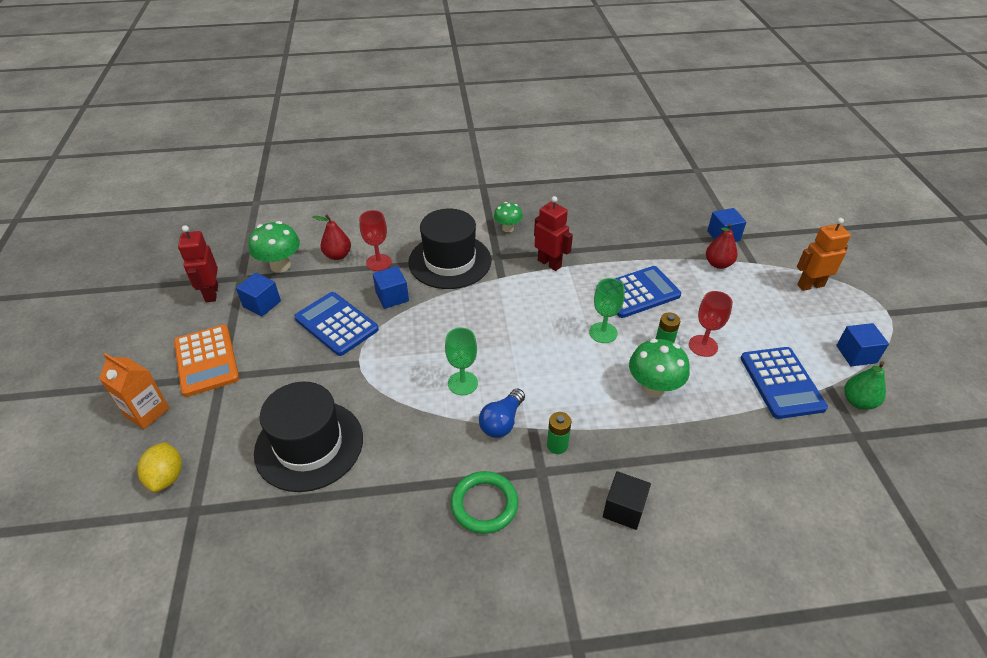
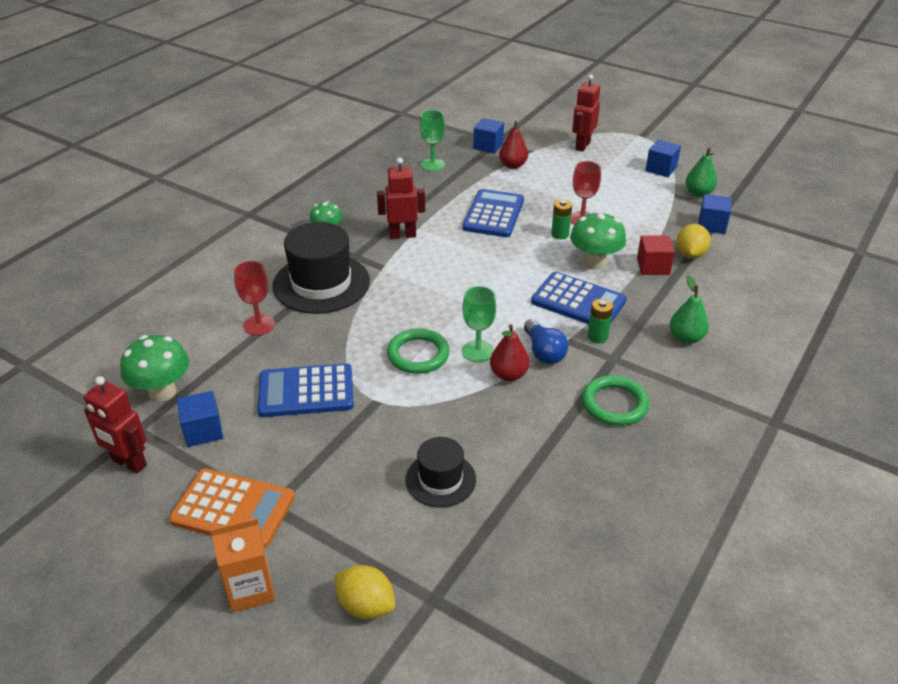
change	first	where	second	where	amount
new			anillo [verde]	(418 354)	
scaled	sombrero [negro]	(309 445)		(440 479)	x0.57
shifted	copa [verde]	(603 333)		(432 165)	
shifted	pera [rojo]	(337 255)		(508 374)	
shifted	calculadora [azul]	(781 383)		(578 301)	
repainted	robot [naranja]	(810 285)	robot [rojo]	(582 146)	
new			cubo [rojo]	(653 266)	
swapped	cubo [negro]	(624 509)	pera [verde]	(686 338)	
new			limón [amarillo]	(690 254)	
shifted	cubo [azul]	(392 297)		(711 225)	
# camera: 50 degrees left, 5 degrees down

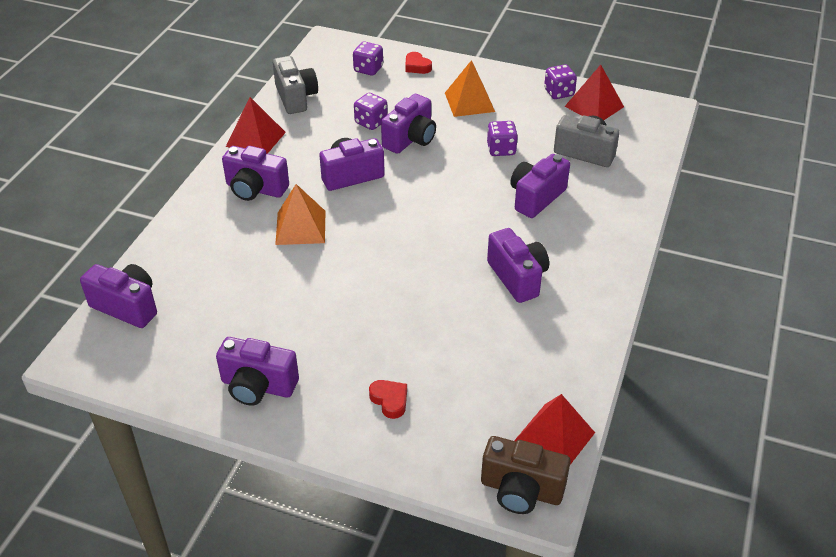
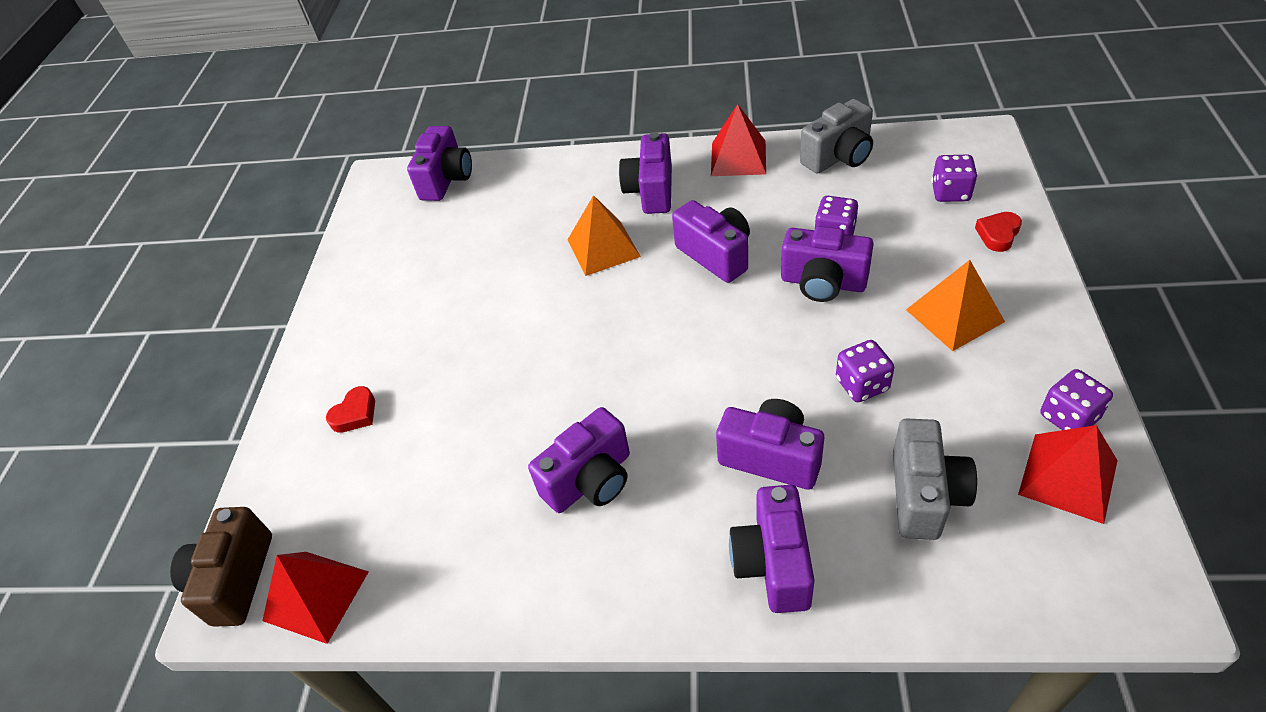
change	first	where	second	where	amount
shifted	cámara [morado]	(258 386)		(773 563)	
# camera: 80 degrees right, 5 degrees up

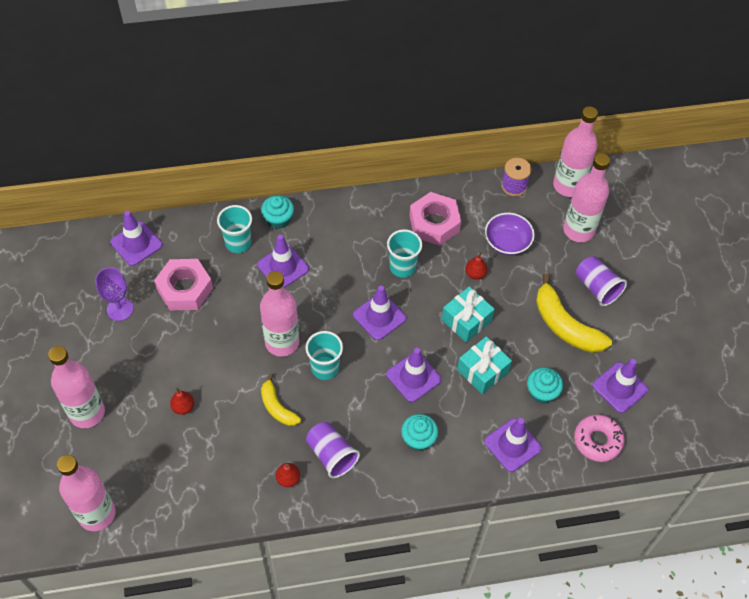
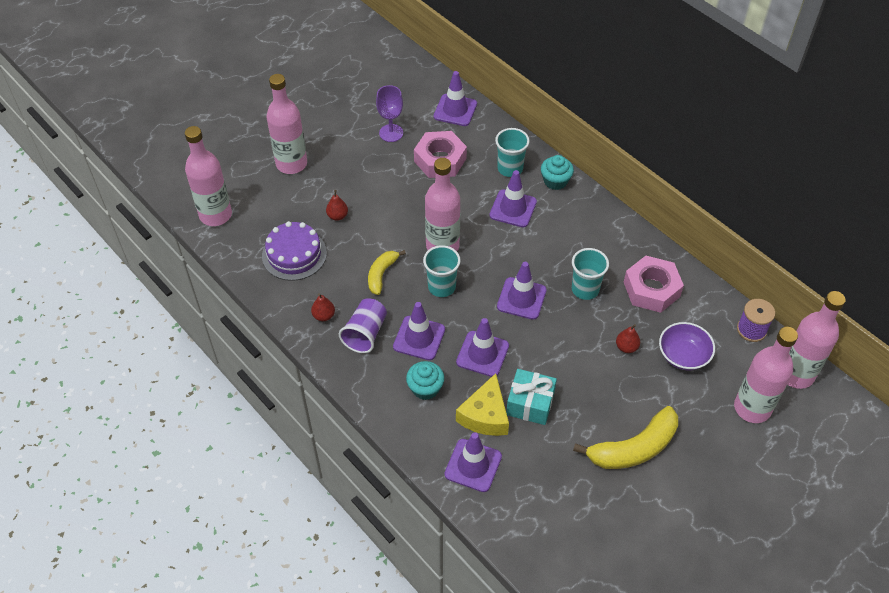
change	first	where	second	where	amount
new			tarta [morado]	(294 254)	
shifted	cono de tráfico [morado]	(620 387)		(419 338)	
new			queso [amarillo]	(485 415)	
rotated	plátano [amarillo]	(565 325)		(634 448)	135 degrees counterclockwise
gone	regalo [turquesa]	(466 320)			
gone	magdalena [turquesa]	(541 392)			
gone	rosquilla [rosa]	(597 441)			
gone	vaso [morado]	(596 288)			
# camera: 60 degrees right, 5 degrees down

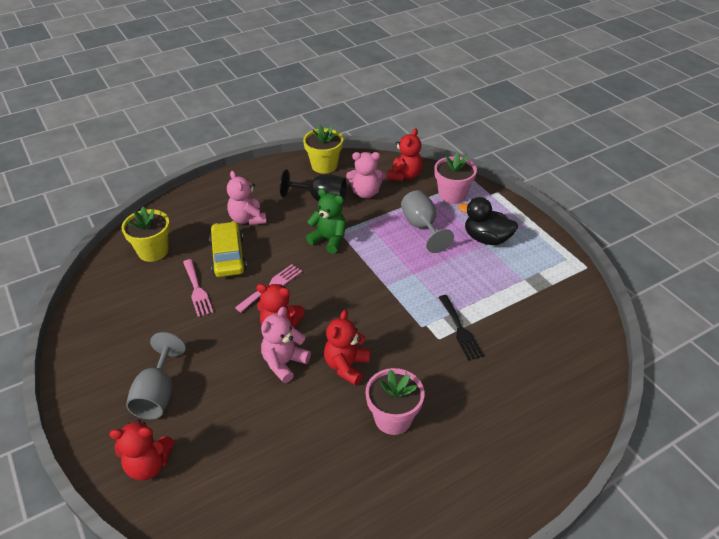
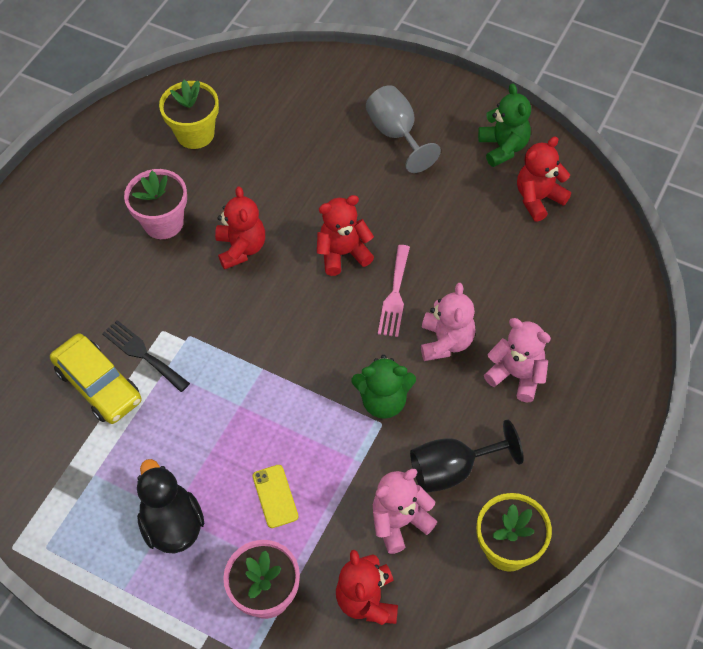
change	first	where	second	where	amount
shifted	coche [amarillo]	(228 256)		(98 385)	
rotated	pato [negro]	(486 239)		(172 524)	105 degrees counterclockwise
shifted	maceta [amarillo]	(153 251)		(195 134)	
swapped	copa [gris]	(422 227)	móvil [amarillo]	(275 496)	
shifted	osito [rosa]	(284 363)		(446 342)	
new			osito [verde]	(503 147)	
shifted	osito [rojo]	(148 465)		(538 199)	
gone	tenedor [rosa]	(197 290)			
# camera: 150 degrees right, 15 degrees up

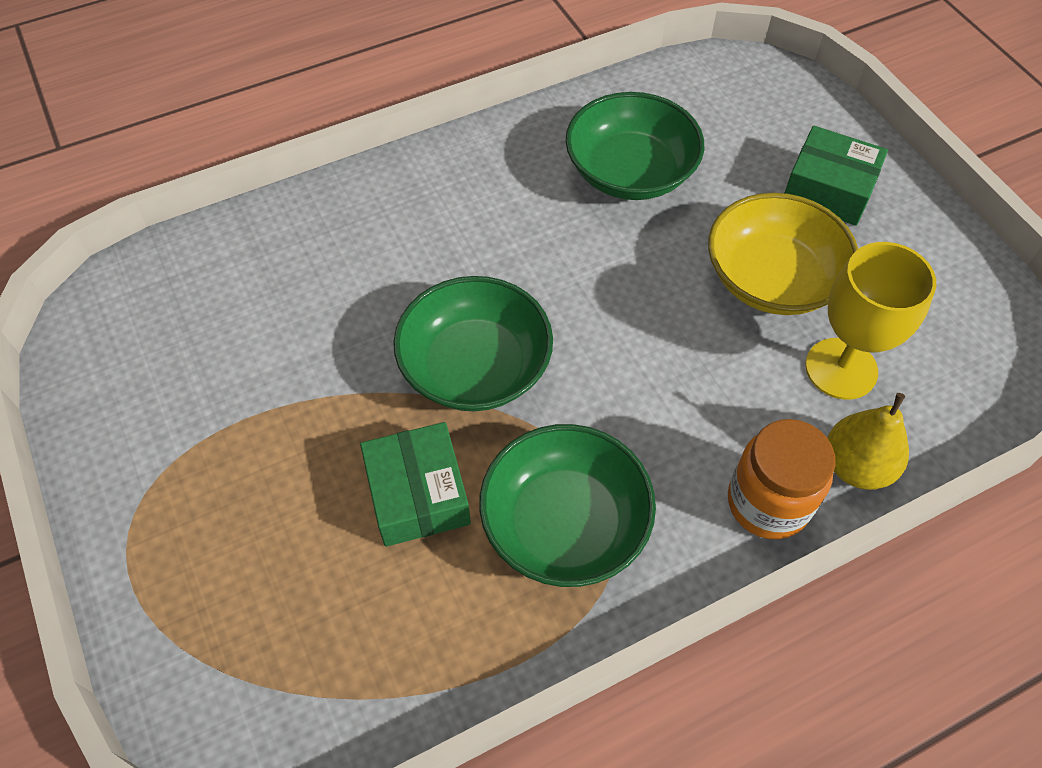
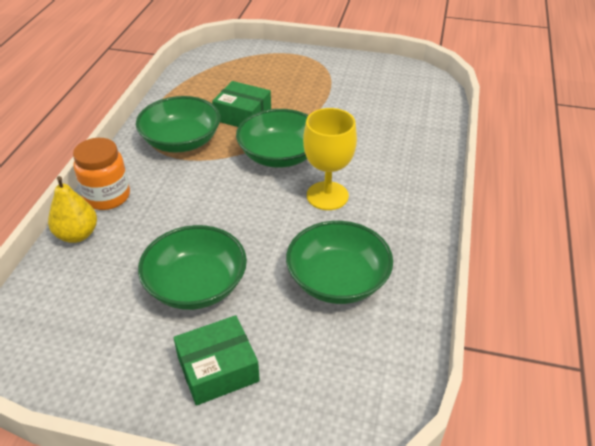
change	first	where	second	where	amount
repainted	cuenco [amarillo]	(772 278)	cuenco [verde]	(196 285)	
shifted	copa [amarillo]	(841 368)		(327 196)	
# camera: 130 degrees right, 15 degrees down

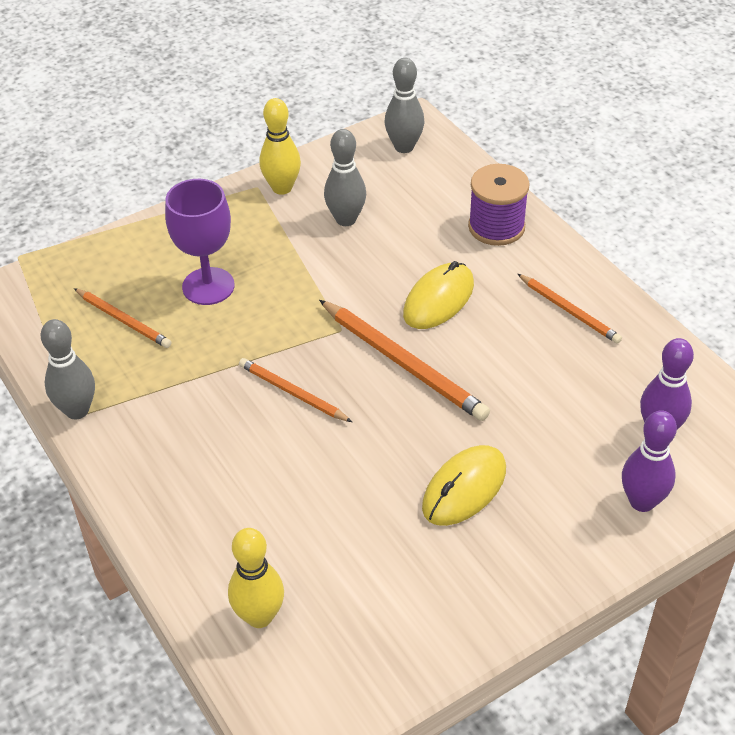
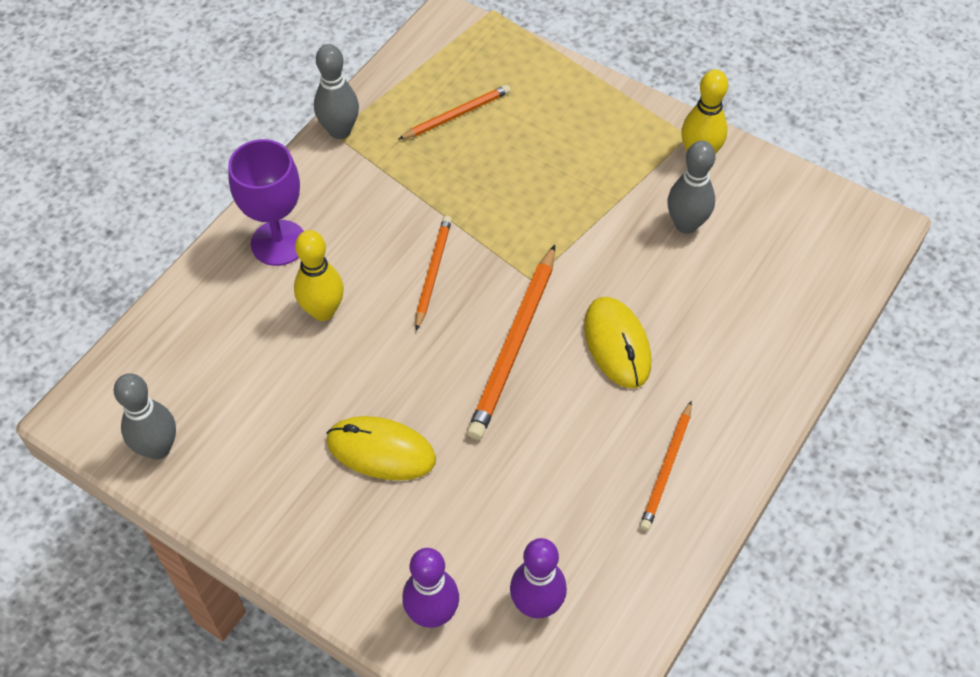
change	first	where	second	where	amount
shifted	bolo [gris]	(404 147)		(158 448)	
shifted	copa [morado]	(208 286)		(278 243)	
shifted	bolo [amarillo]	(259 616)		(323 311)	
rotated	lápiz [naranja]	(123 320)		(456 115)	135 degrees counterclockwise
rotated	ratón [amarillo]	(438 299)		(617 344)	60 degrees clockwise
gone	carrete [morado]	(496 227)			
# camera: 65 degrees right, 10 degrees up

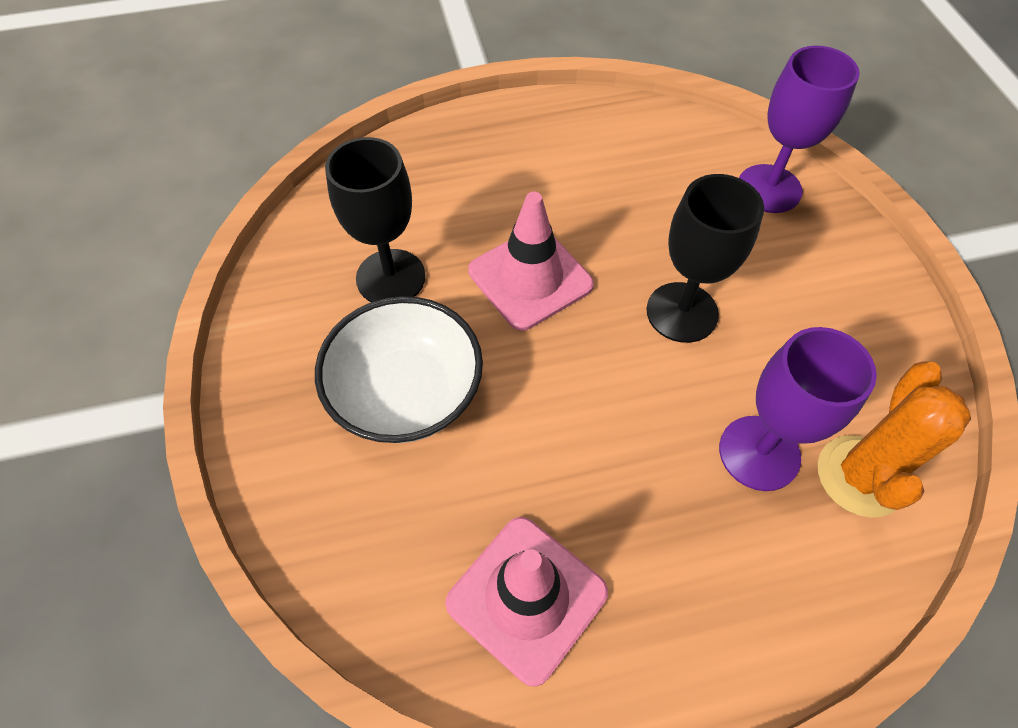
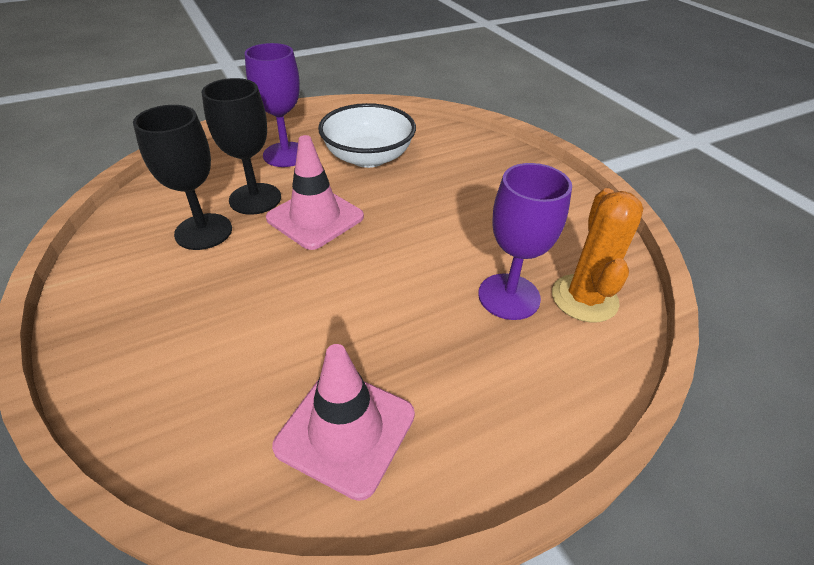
change	first	where	second	where	amount
shifted	copa [negro]	(682 312)		(255 199)	
shifted	copa [morado]	(769 189)		(286 154)	
shifted	cuenco [blanco]	(406 393)		(368 157)	
# camera: 15 degrees left, 15 degrees down

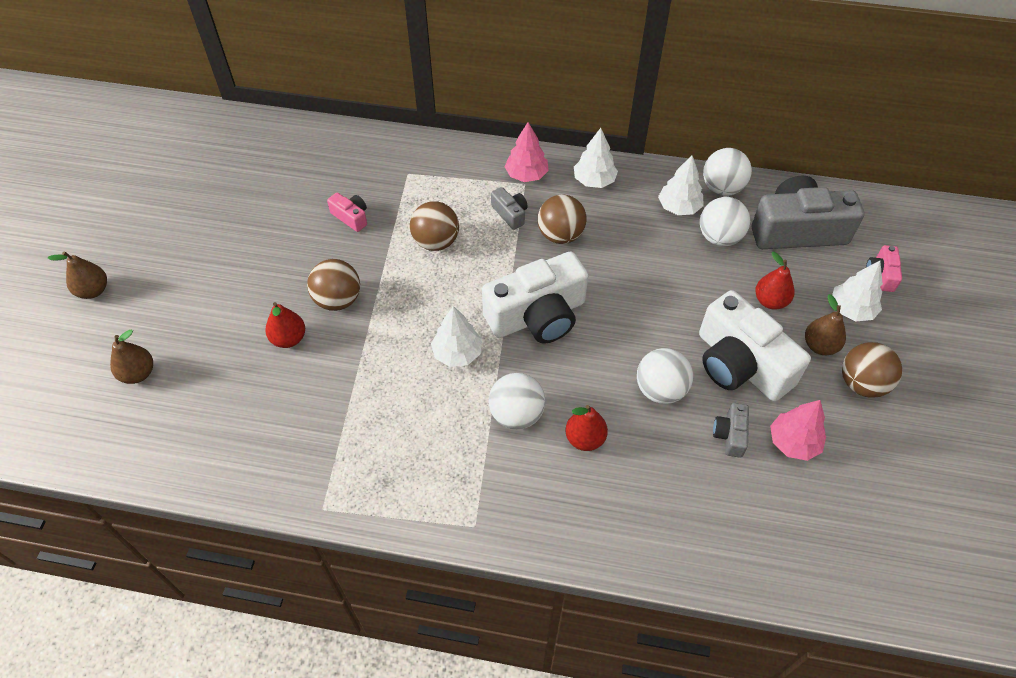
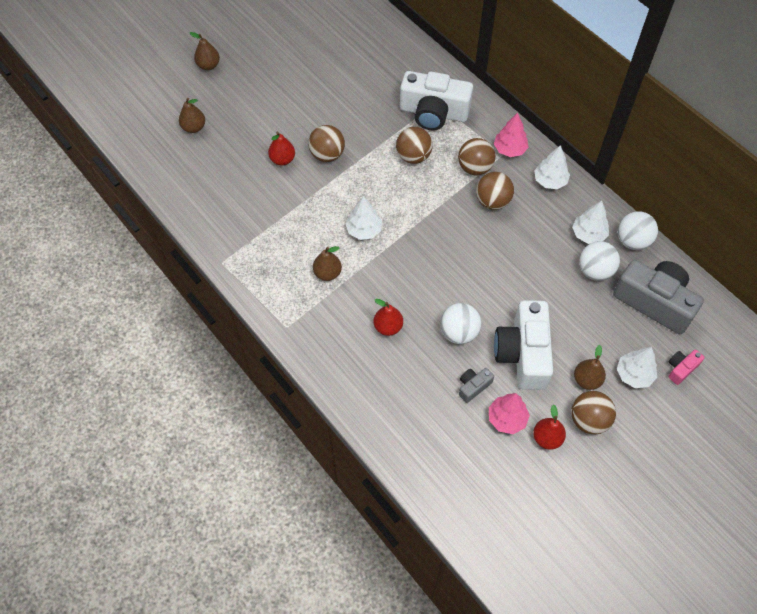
change	first	where	second	where	amount
new			pera [marrón]	(327 273)	
shifted	cámara [blanco]	(537 316)		(433 113)	
swapped	cámara [gris]	(510 214)	pelota [marrón]	(475 168)	
shifted	pera [rojo]	(770 301)		(547 438)	
gone	cámara [rosa]	(351 217)			
gone	pelota [blanco]	(516 414)			
# camera: 40 degrees right, 5 degrees up

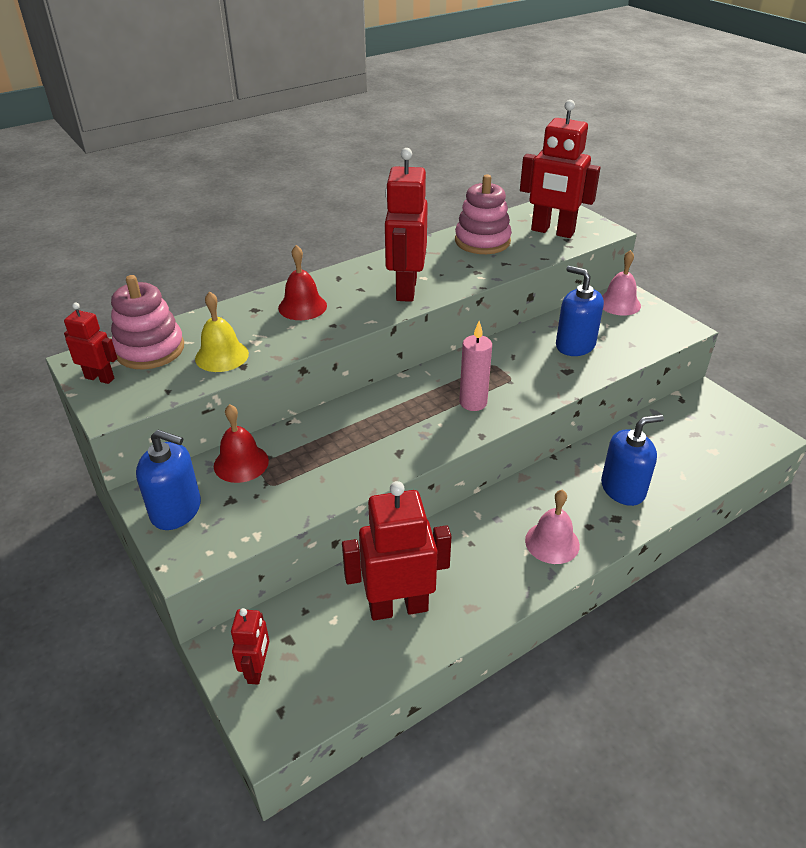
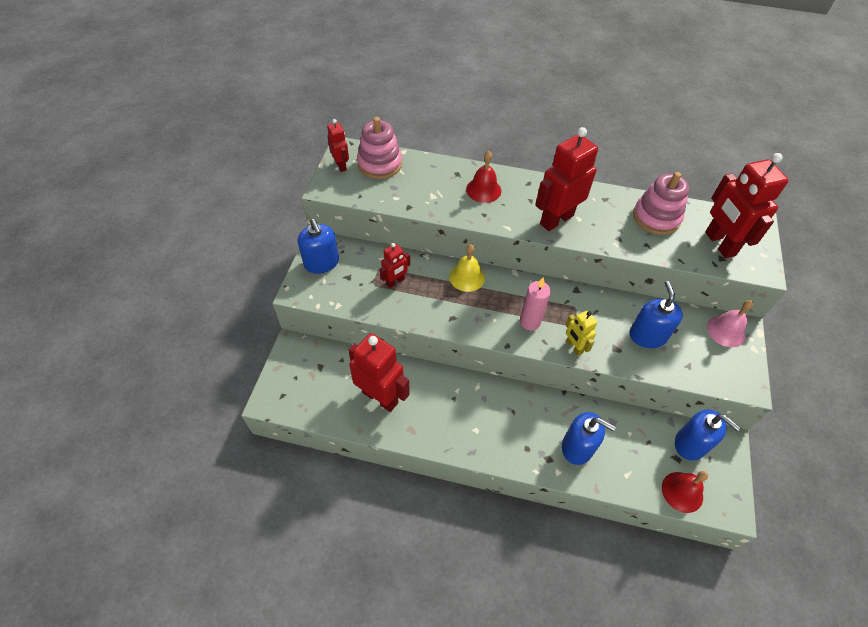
change	first	where	second	where	amount
shifted	robot [rojo]	(257 669)		(395 281)	
shifted	campana [amarillo]	(222 356)		(467 277)	
new			robot [amarillo]	(574 347)	
shifted	campana [rojo]	(241 463)		(682 492)	
new			dispensador de jabón [azul]	(690 444)	
gone	campana [rosa]	(552 542)			
# camera: 45 degrees right, 15 degrees up

